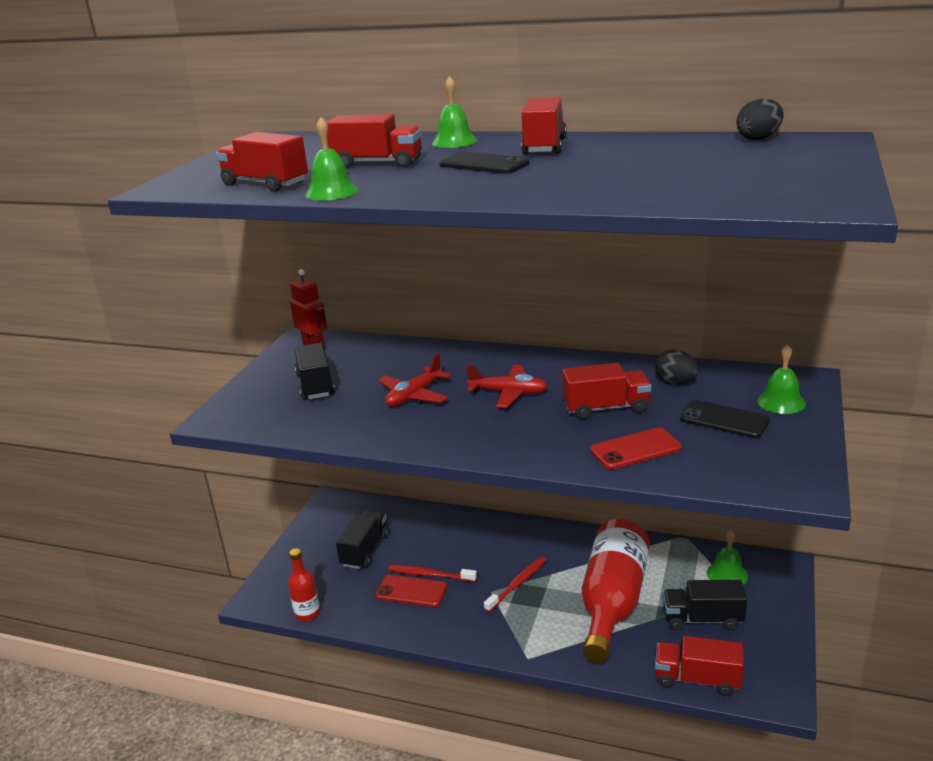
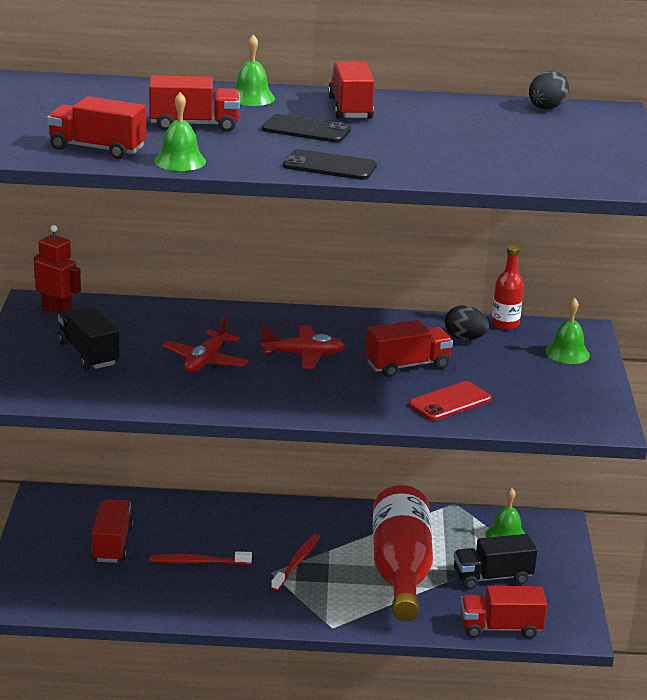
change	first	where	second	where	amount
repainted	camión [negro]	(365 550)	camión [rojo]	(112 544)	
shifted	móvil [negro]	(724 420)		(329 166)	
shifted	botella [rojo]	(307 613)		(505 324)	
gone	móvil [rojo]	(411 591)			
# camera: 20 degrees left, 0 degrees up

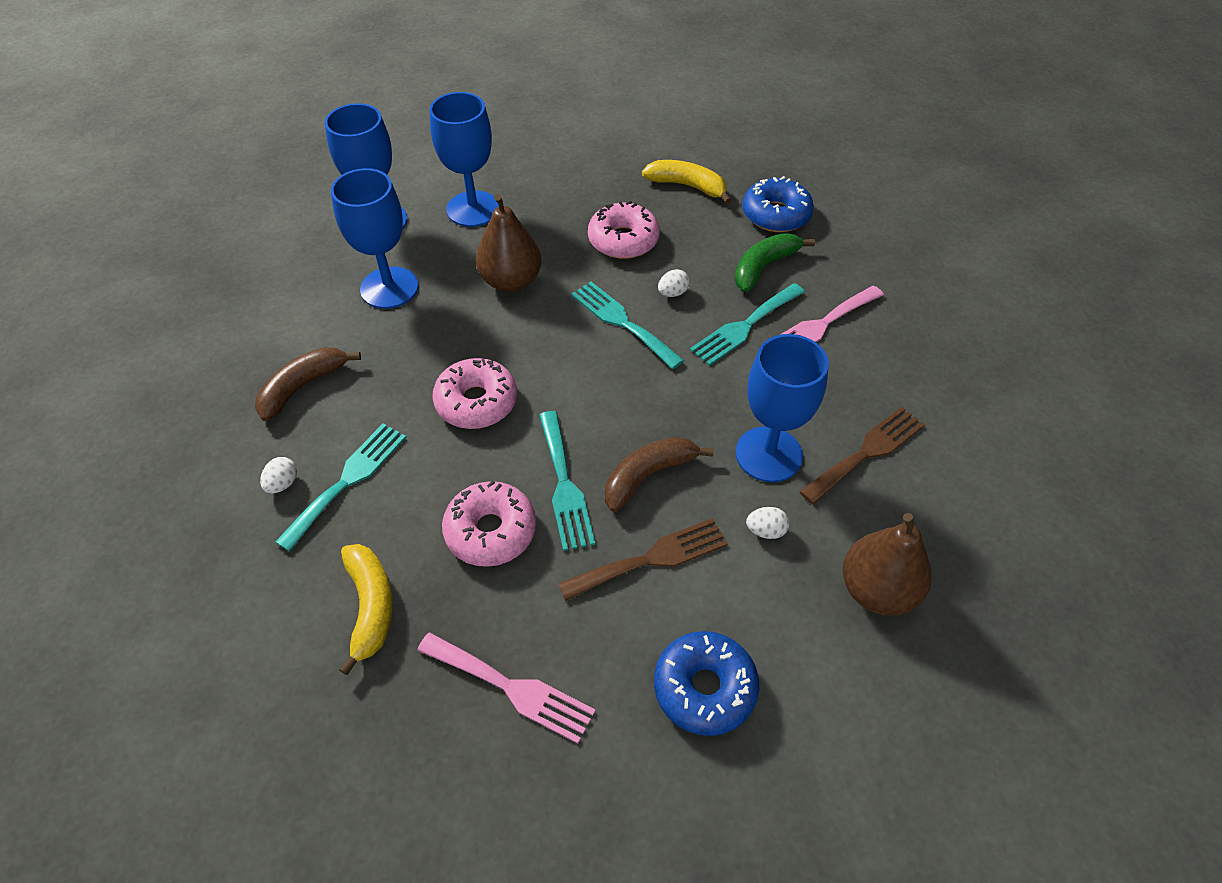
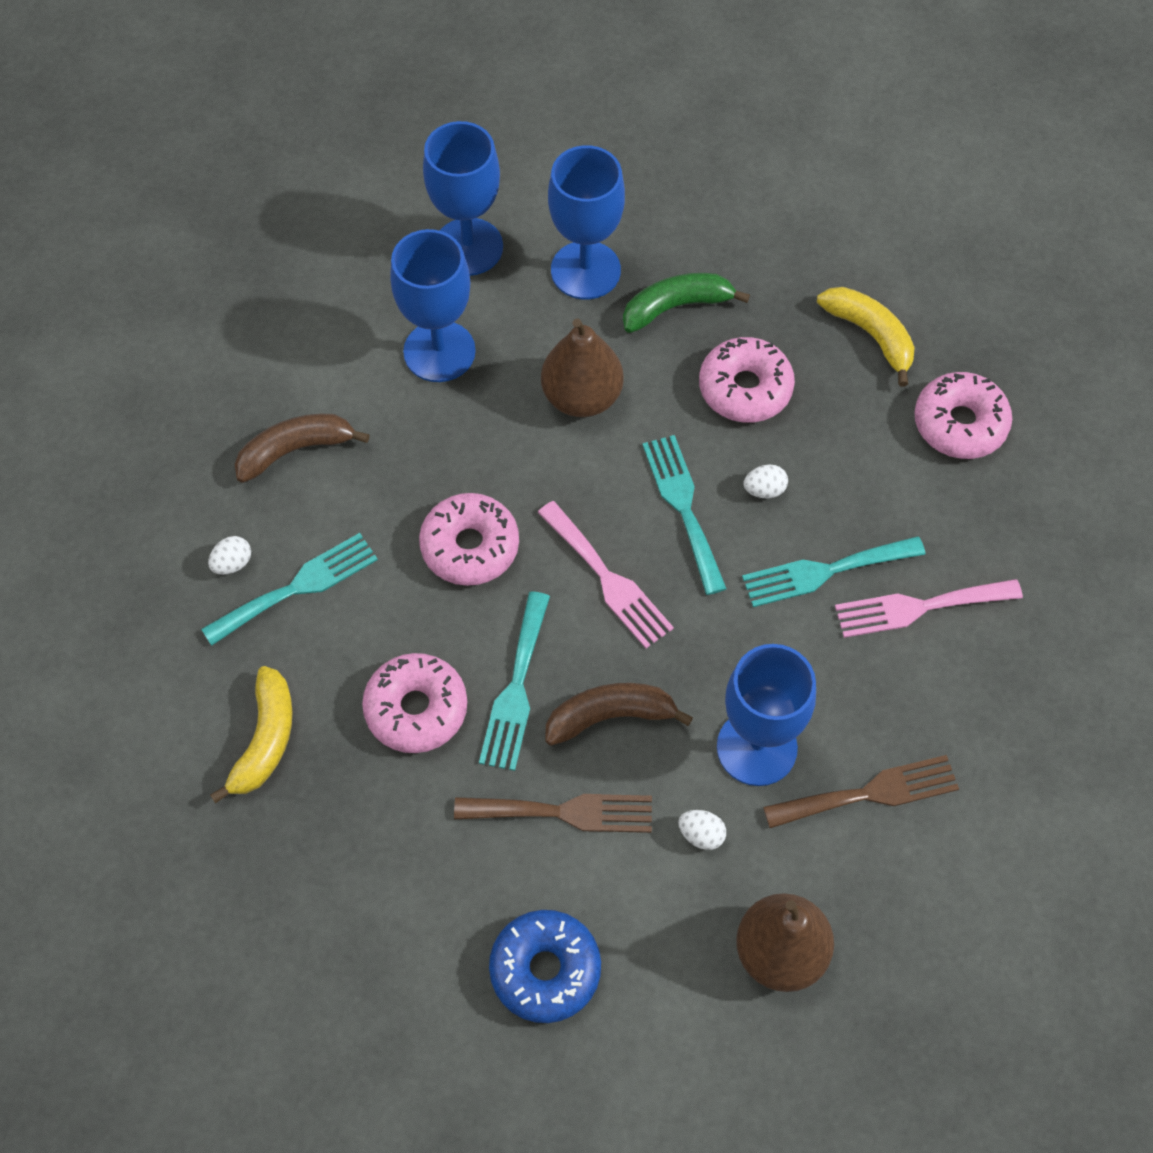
change	first	where	second	where	amount
shifted	tenedor [rosa]	(512 688)		(608 579)	
shifted	plátano [verde]	(764 267)		(676 307)	
repainted	rosquilla [azul]	(776 214)	rosquilla [rosa]	(959 424)	
# camera: 25 degrees right, 10 degrees up

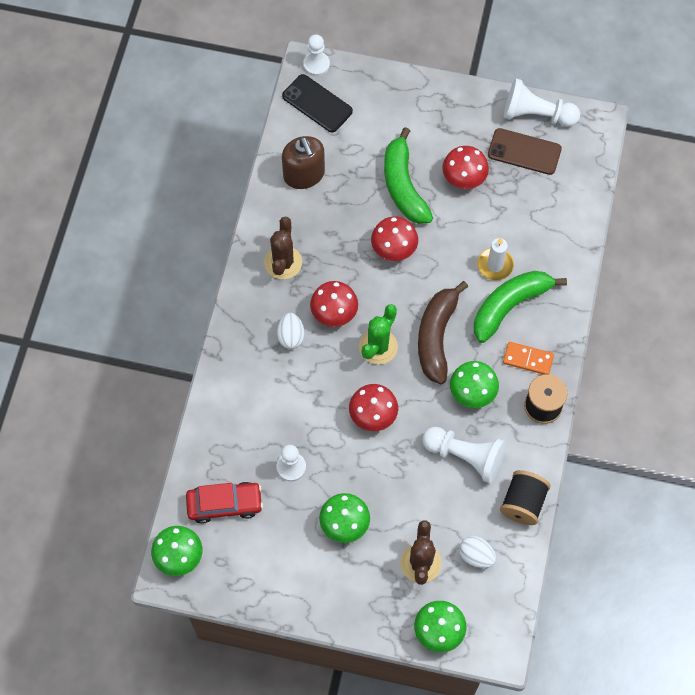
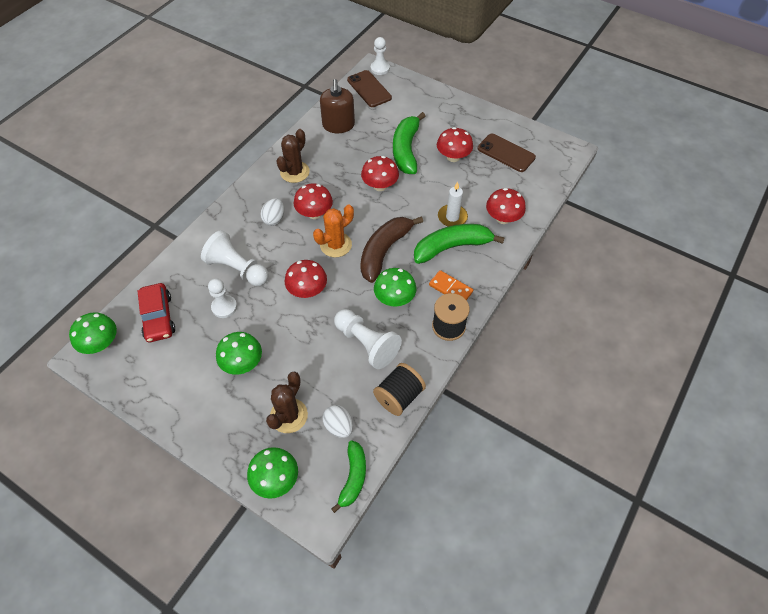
change	first	where	second	where	amount
rotated	coche [rojo]	(224 504)		(158 317)	60 degrees clockwise
shifted	peón [blanco]	(536 114)		(237 269)	
repainted	cactus [verde]	(378 347)	cactus [naranja]	(336 245)	
new			plátano [verde]	(353 477)	
repainted	móvil [negro]	(317 104)	móvil [marrón]	(369 89)	
new			seta [rojo]	(503 218)	
# camera: 20 degrees right, 10 degrees down

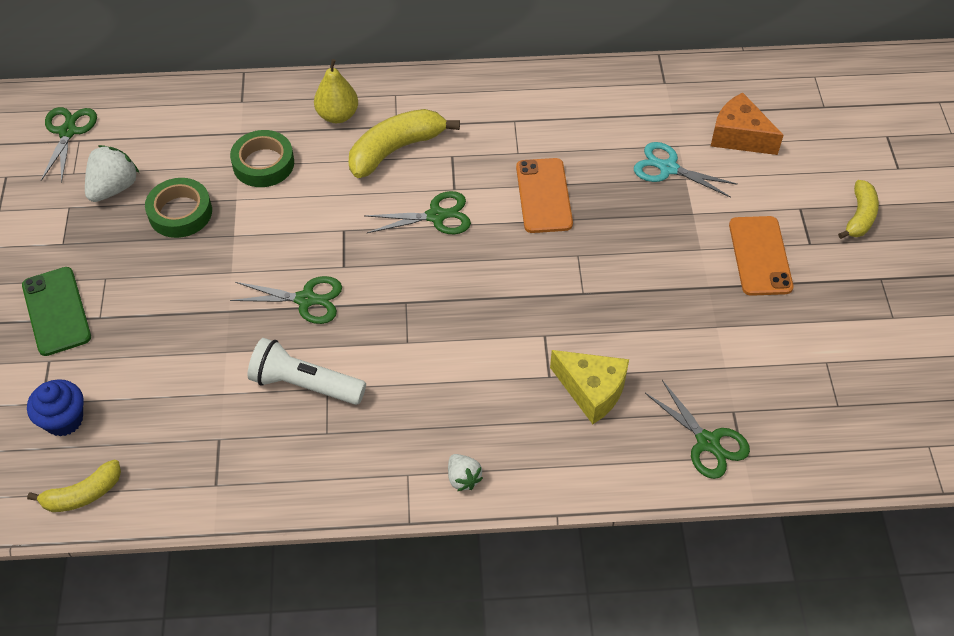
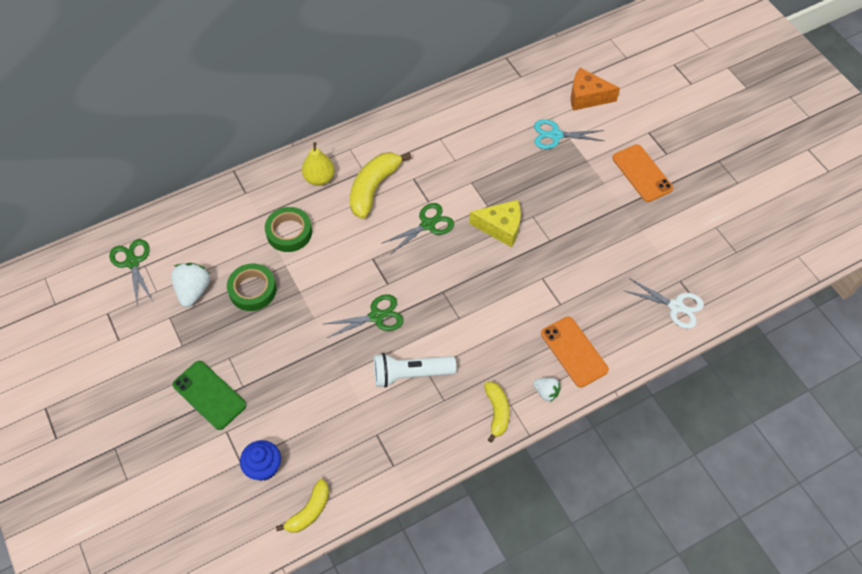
change	first	where	second	where	amount
shifted	queso [amarillo]	(592 390)		(501 227)	
shifted	plátano [amarillo]	(859 216)		(497 412)	
shifted	móvil [naranja]	(543 196)		(574 352)	
repainted	tijeras [verde]	(707 442)	tijeras [blanco]	(676 306)	
# camera: 25 degrees left, 5 degrees up

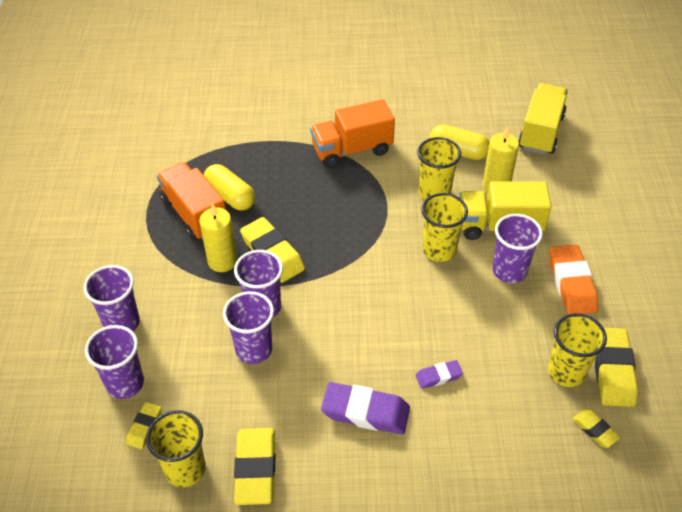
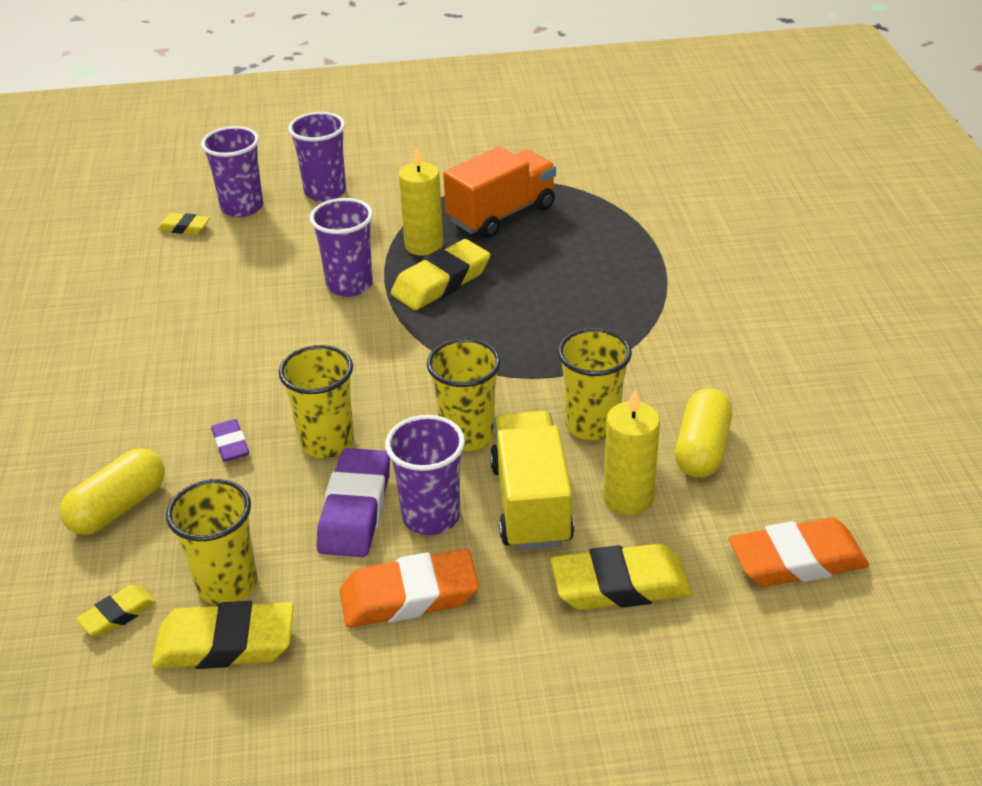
change	first	where	second	where	amount
shifted	cápsula [amarillo]	(230 196)		(118 508)	
shifted	vaso [amarillo]	(185 469)		(327 442)	
shifted	goma de borrar [morado]	(365 412)		(355 509)	
shifted	goma de borrar [amarillo]	(255 469)		(620 585)	
swapped	camión [amarillo]	(540 132)	goma de borrar [naranja]	(797 560)	
gone	vaso [morado]	(254 349)			
gone	camión [naranja]	(352 150)			
# camera: 85 degrees right, 10 degrees down

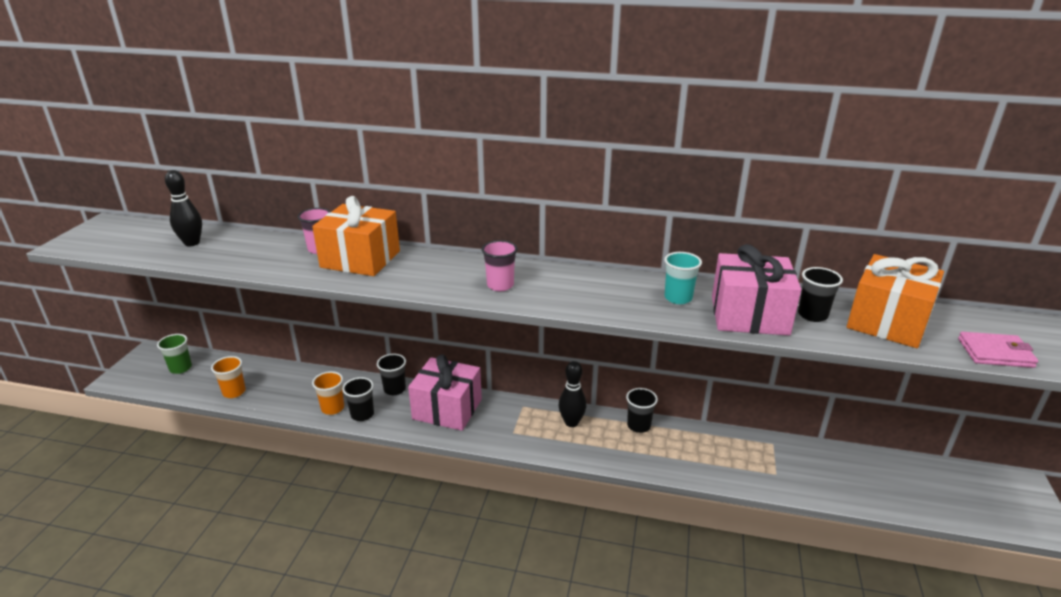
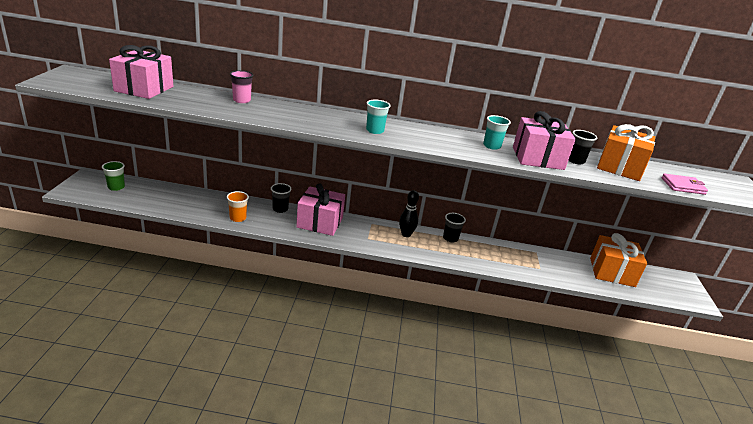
change	first	where	second	where	amount
swapped	bolo [negro]	(192 243)	regalo [rosa]	(144 89)	
repainted	vaso [rosa]	(500 285)	vaso [turquesa]	(375 131)	
shifted	regalo [naranja]	(360 259)		(612 272)	
gone	vaso [naranja]	(234 392)			
gone	vaso [negro]	(362 414)			
# camera: 10 degrees left, 0 degrees up

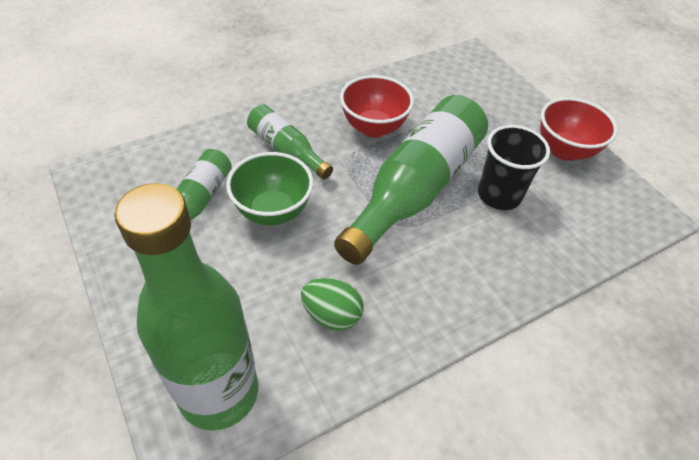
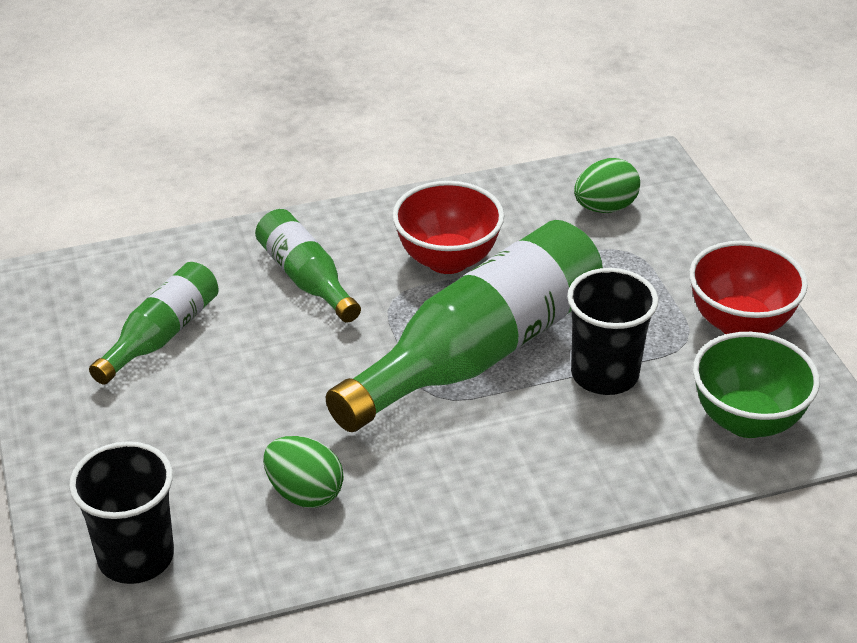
change	first	where	second	where	amount
swapped	botella [verde]	(219 393)	vaso [negro]	(136 557)	
new			huevo [verde]	(605 208)	
shifted	cuenco [verde]	(273 211)		(747 420)	
# camera: 15 degrees right, 10 degrees down

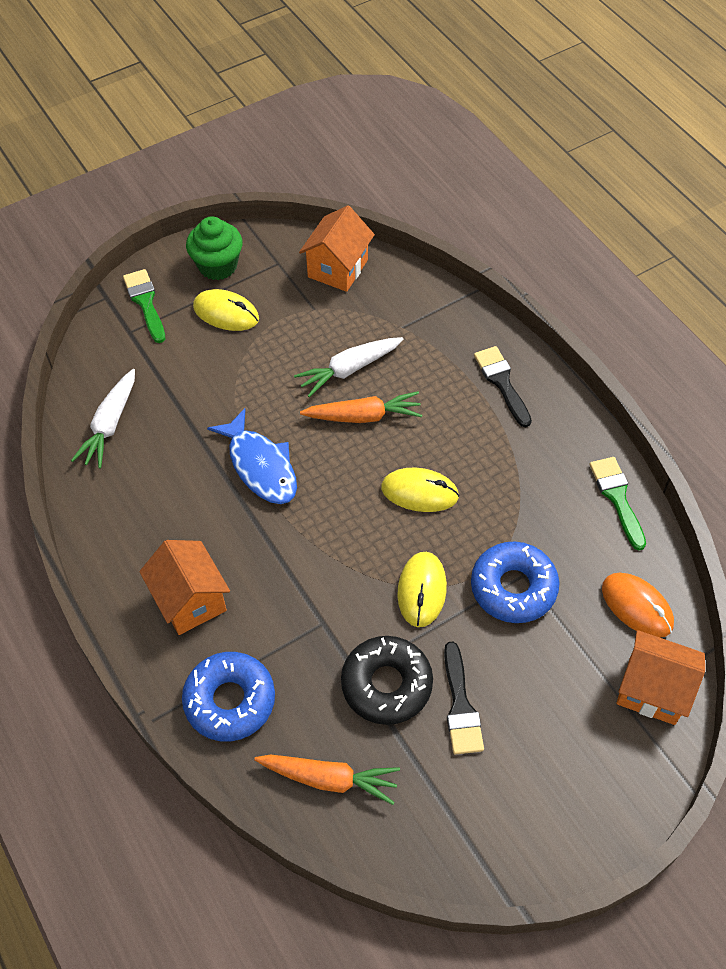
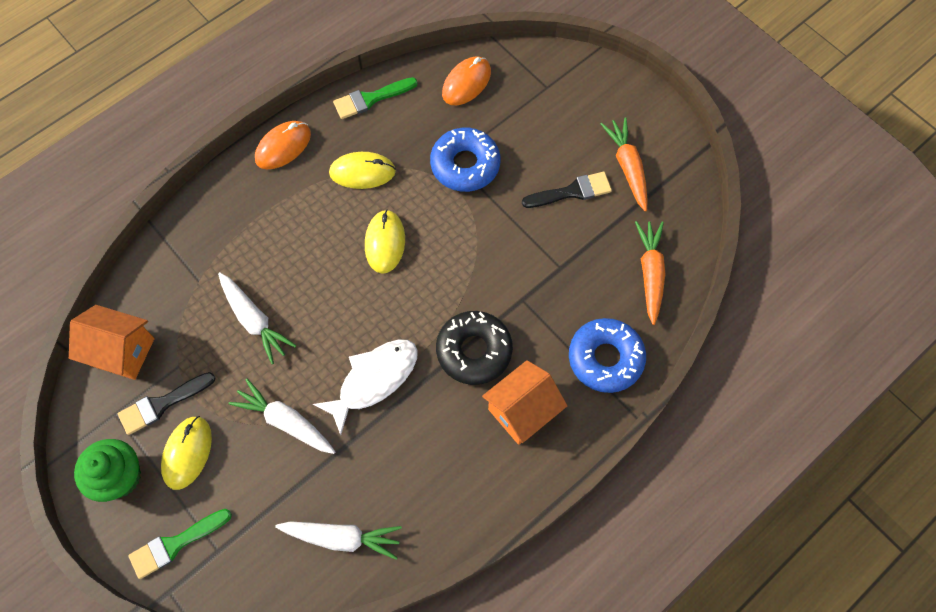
change	first	where	second	where	amount
shifted	pincel [negro]	(502 382)		(162 404)	
new			zanahoria [blanco]	(285 421)	
new			ratón [naranja]	(283 146)	
repainted	pez [azul]	(260 466)	pez [blanco]	(374 380)	
shifted	ratón [amarillo]	(422 590)		(362 172)	
shifted	rosquilla [negro]	(386 684)		(474 351)	
shifted	zanahoria [naranja]	(364 416)		(627 167)	
gone	casa [naranja]	(652 690)			
# camera: 100 degrees left, 10 degrees up

